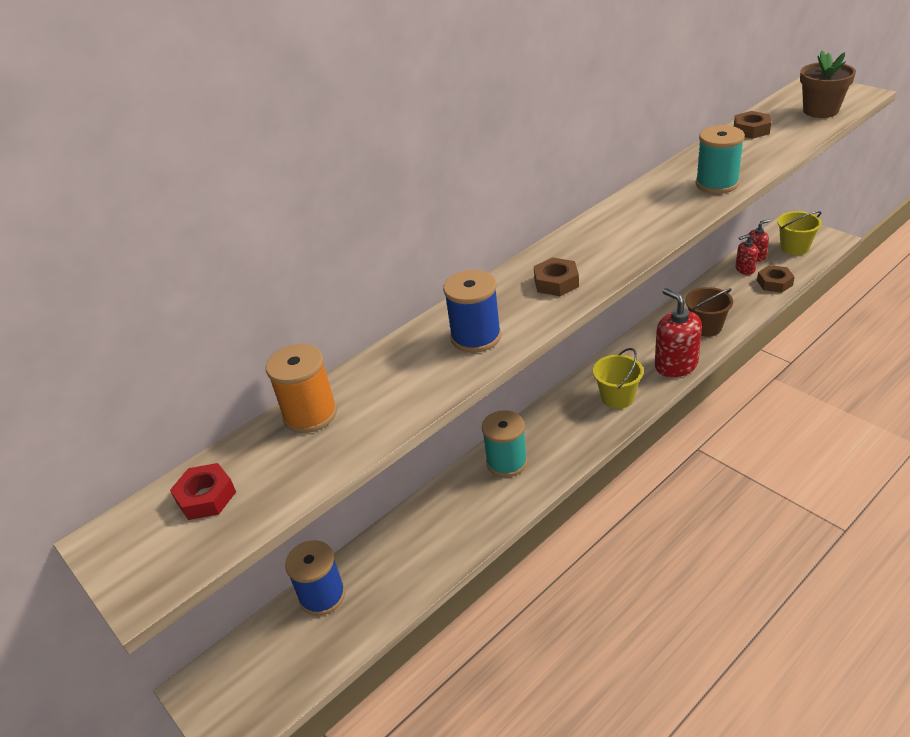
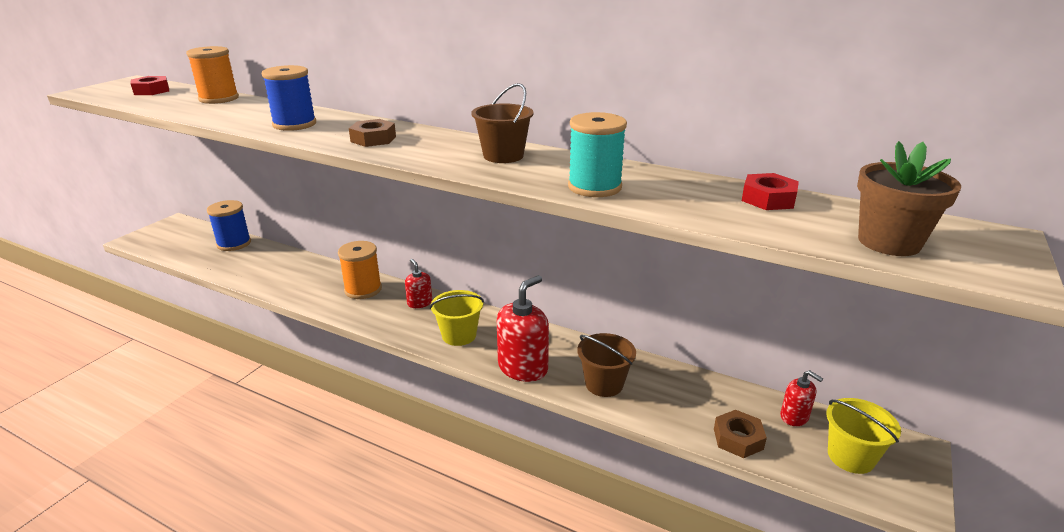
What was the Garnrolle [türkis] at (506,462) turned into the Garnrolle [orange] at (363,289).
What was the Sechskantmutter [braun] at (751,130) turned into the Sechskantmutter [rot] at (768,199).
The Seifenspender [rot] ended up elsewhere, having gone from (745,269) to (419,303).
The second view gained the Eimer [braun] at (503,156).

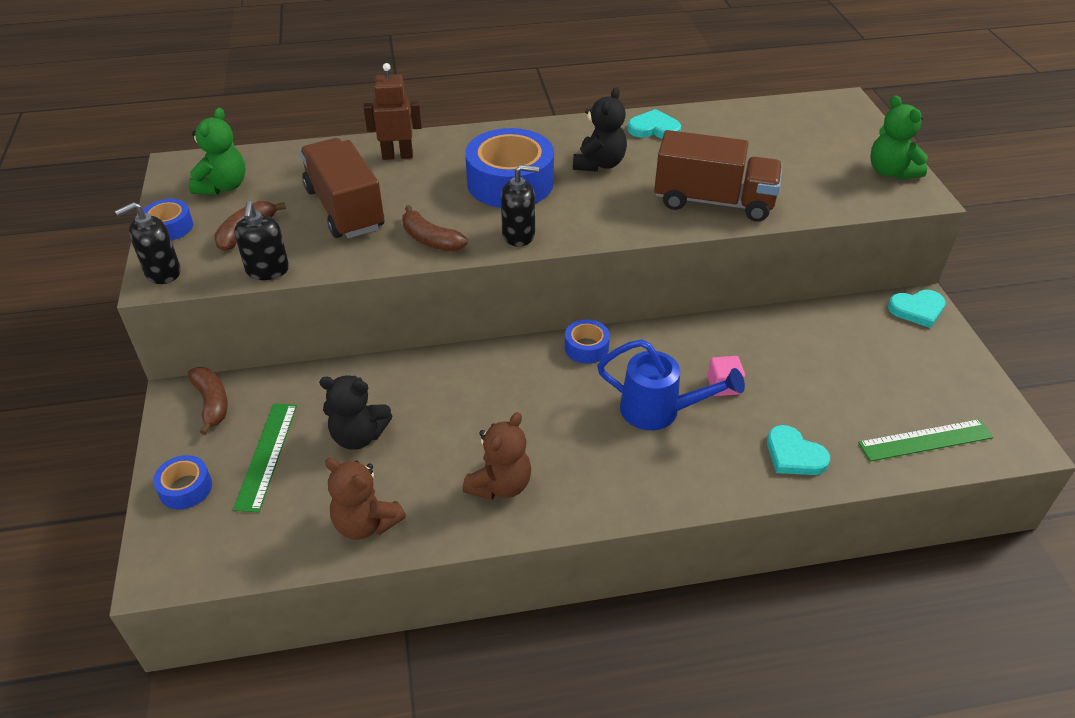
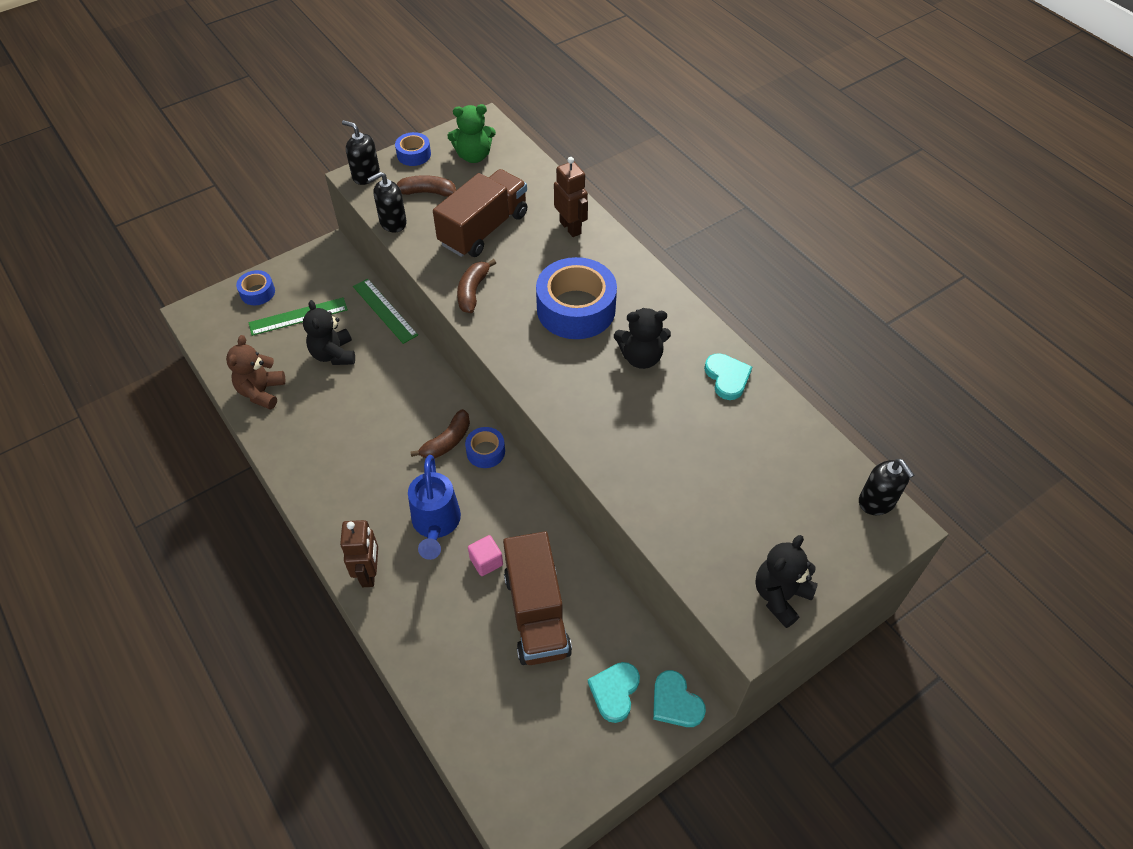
The Banane [braun] ended up elsewhere, having gone from (212,403) to (447,441).
The second view lost the Teddybär [braun] at (500,485).
The Seifenspender [schwarz] ended up elsewhere, having gone from (519,235) to (877,502).
The Lastwagen [braun] ended up elsewhere, having gone from (713,201) to (536,613).
The Herz [türkis] ended up elsewhere, having gone from (794,455) to (614,691).
The Lineal [grün] ended up elsewhere, having gone from (925,440) to (385,310).
What was the Teddybär [grün] at (891,172) turned into the Teddybär [schwarz] at (780,596).
The second view gained the Roboter [braun] at (369,573).

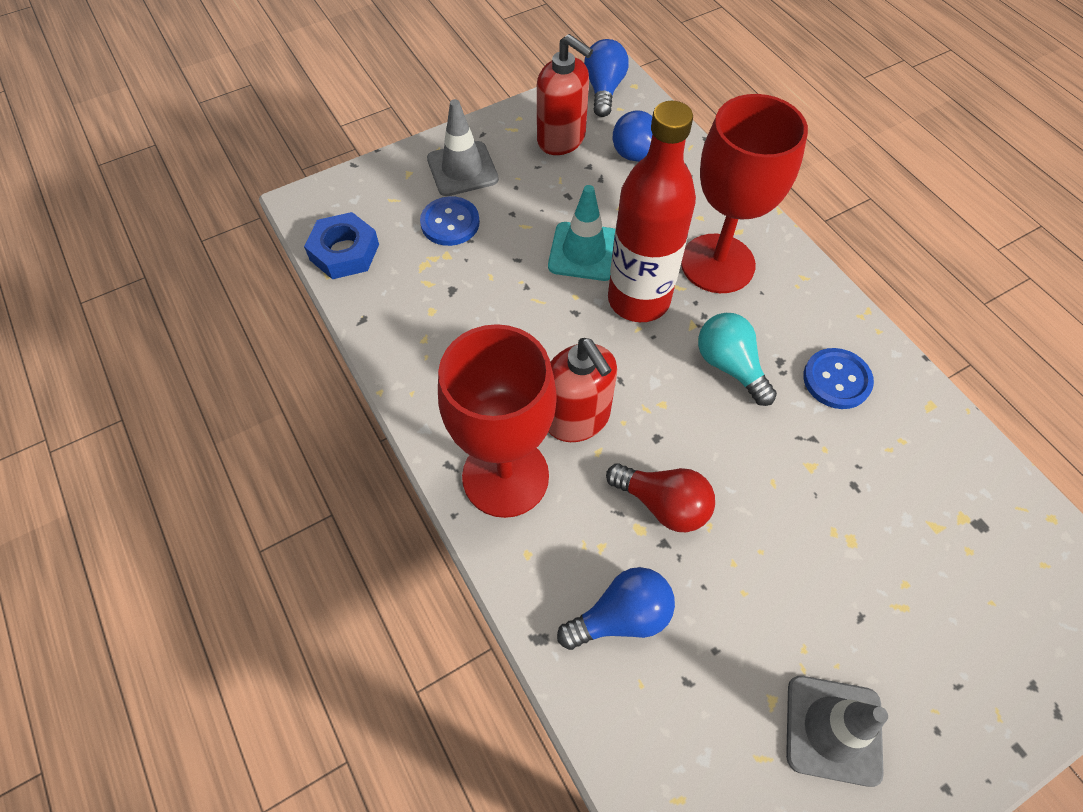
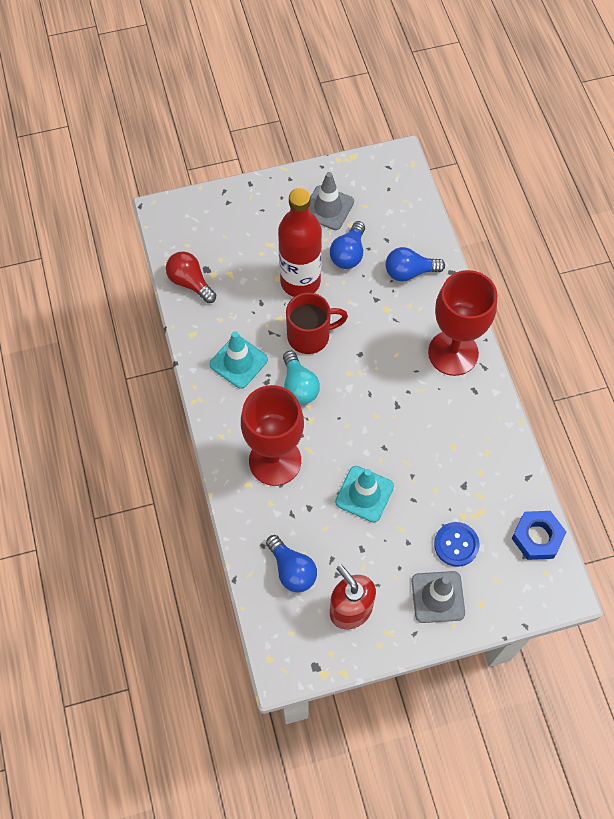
The second view lost the Seifenspender [rot] at (577,418).
The Glühbirne [blau] ended up elsewhere, having gone from (604,90) to (348,254).
The Glühbirne [rot] ended up elsewhere, having gone from (663,504) to (190,282).
The Flasche [rot] ended up elsewhere, having gone from (638,300) to (300,282).
Where the Knopf [blau] stood at (836,380), the Leitkegel [türkis] came to stand at (238,362).
The second view gained the Tasse [rot] at (310,336).

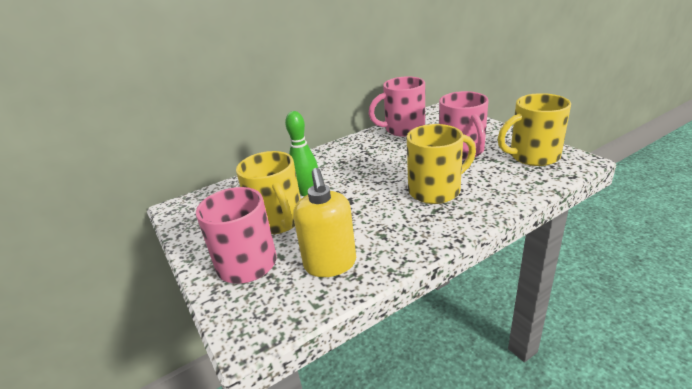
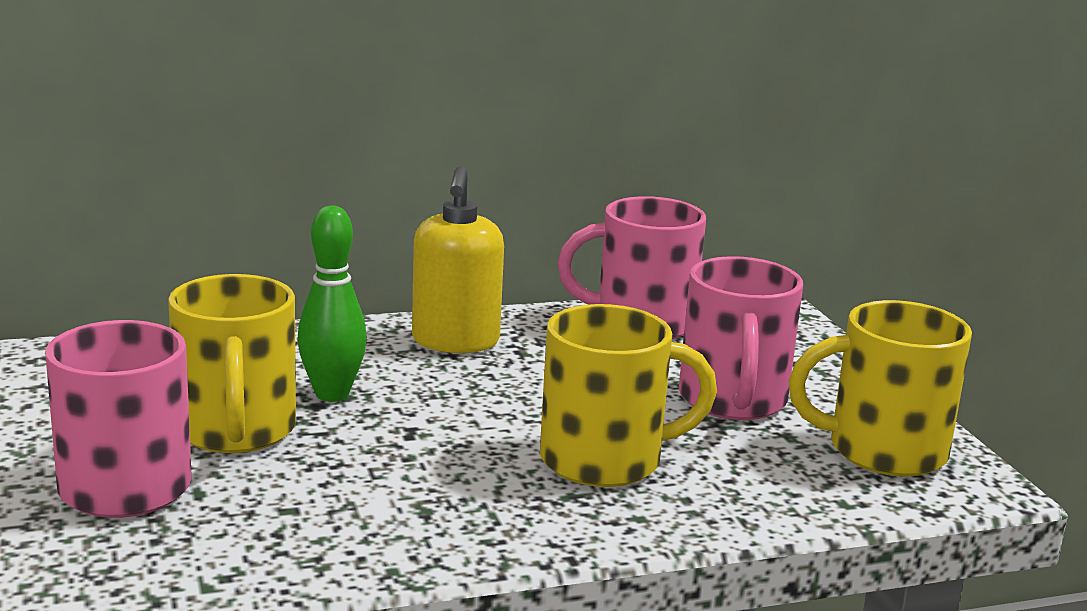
The Seifenspender [gelb] ended up elsewhere, having gone from (330,264) to (455,341).

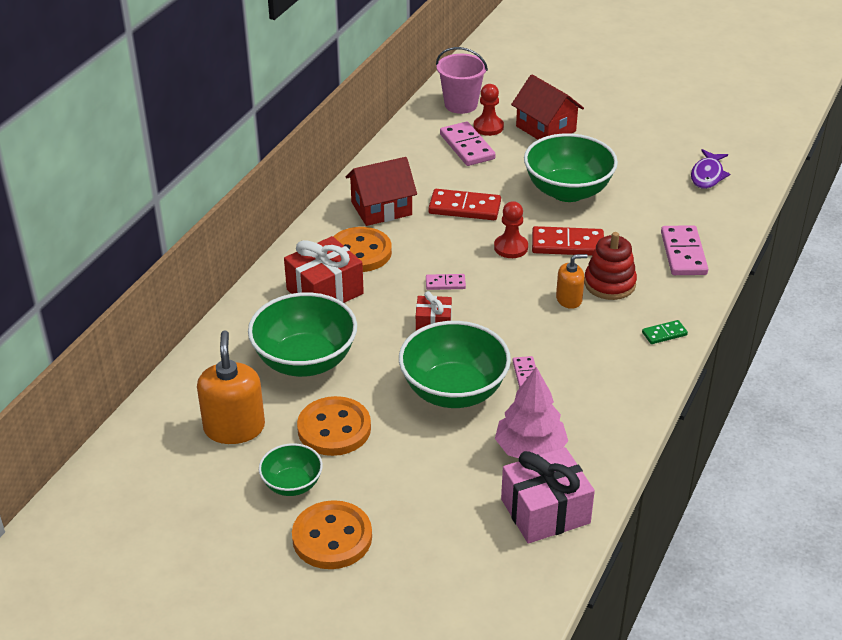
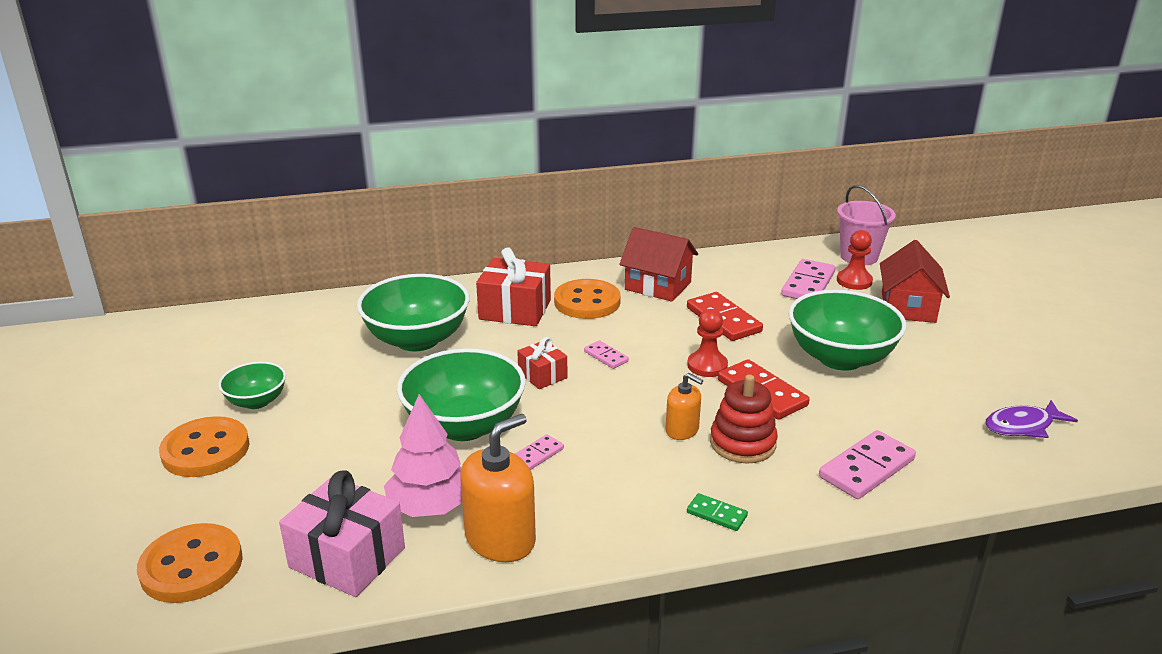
The Seifenspender [orange] ended up elsewhere, having gone from (234,428) to (500,539).
The Knopf [orange] ended up elsewhere, having gone from (334,429) to (191,566).

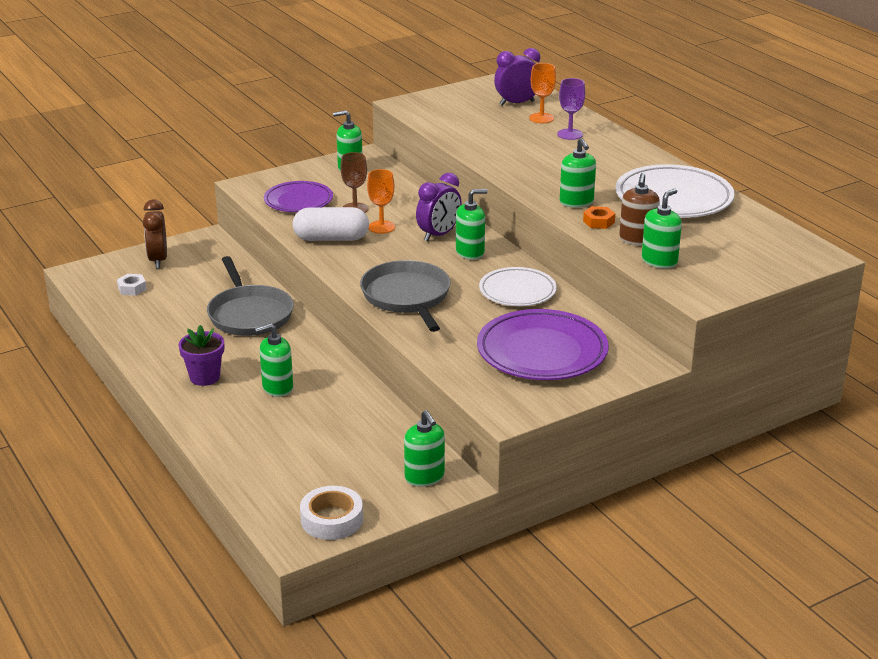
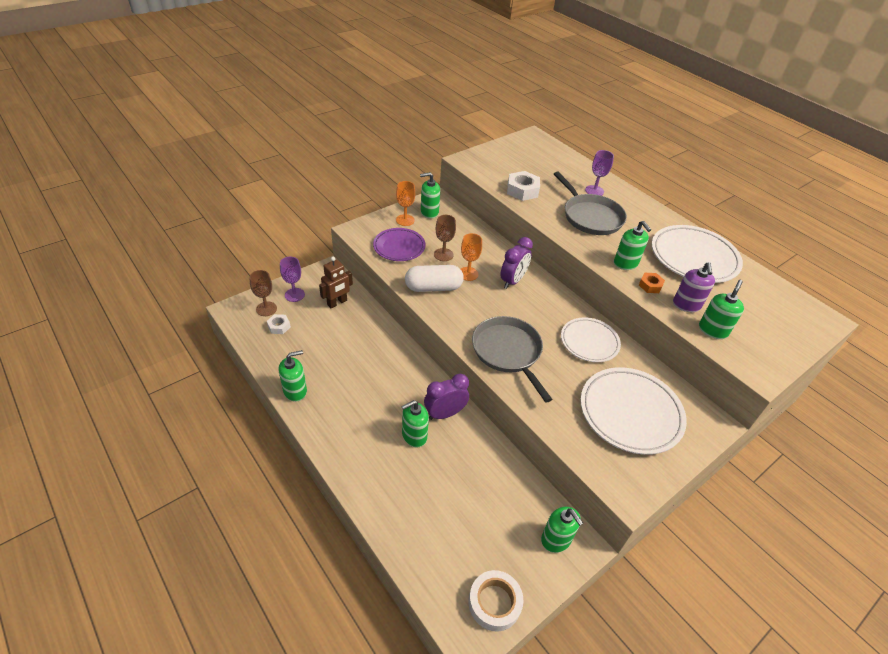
Where the Wecker [braun] stood at (158,260), the Kelch [lila] came to stand at (294,295).
The second view lost the Blumentopf [lila] at (204,377).
The Pfanne [grau] ended up elsewhere, having gone from (249,314) to (590,217).
The Seifenspender [grün] ended up elsewhere, having gone from (470,252) to (295,391).
What was the Teller [lila] at (542,352) turned into the Teller [weiß] at (630,413).
The Wecker [lila] ended up elsewhere, having gone from (517,103) to (445,413).
The Kelch [orange] ended up elsewhere, having gone from (541,118) to (405,220).
What was the Seifenspender [braun] at (637,239) turned into the Seifenspender [lila] at (686,305).
The second view gained the Kelch [braun] at (266,309).
The second view gained the Roboter [braun] at (337,303).
The second view gained the Sechskantmutter [weiß] at (522,190).

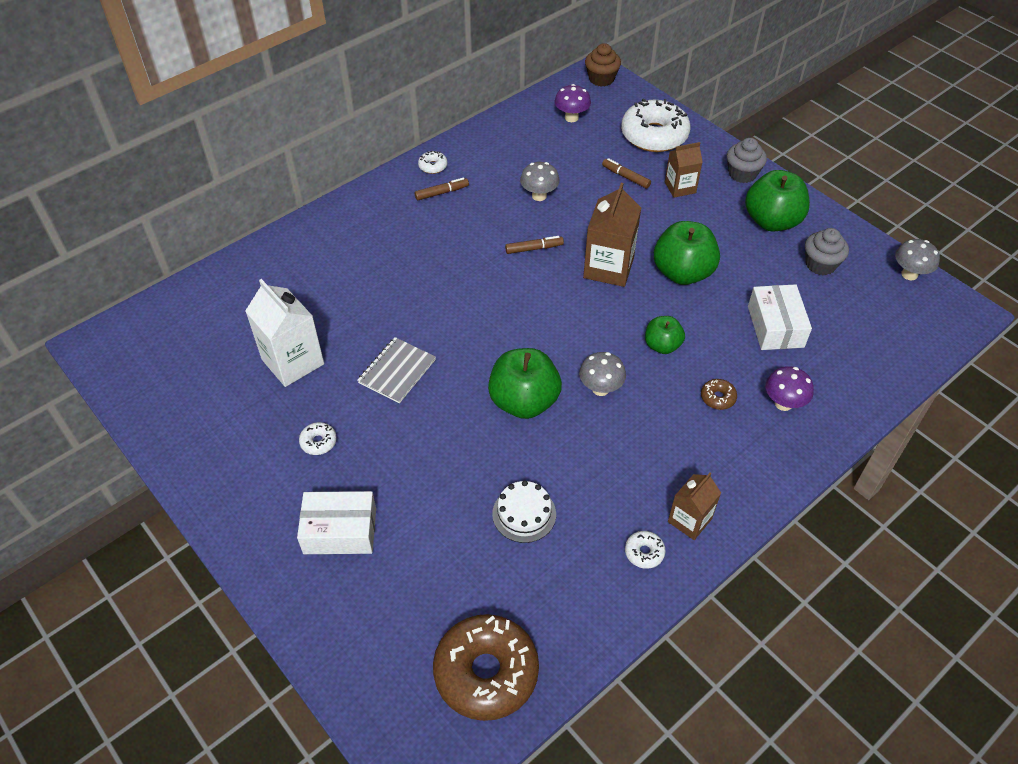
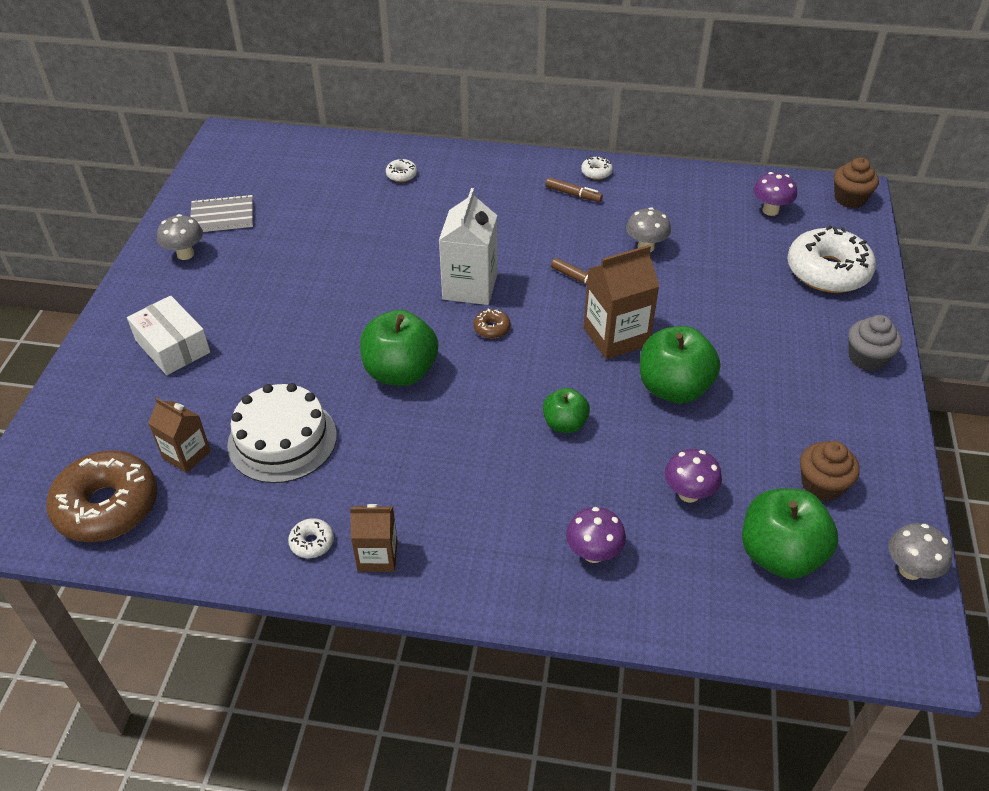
The Getränkekarton [weiß] ended up elsewhere, having gone from (293,362) to (470,287).
The Donut [weiß] ended up elsewhere, having gone from (318,442) to (401,175).
The Notizbuch [grau] ended up elsewhere, having gone from (397,371) to (222,216).
The size of the Kuchen [weiß] at (524,514) changed by a factor of 1.61.
The Pilz [grau] ended up elsewhere, having gone from (600,389) to (185,254).
The second view lost the Filzstift [braun] at (625,177).
The Getränkekarton [braun] ended up elsewhere, having gone from (680,187) to (186,454).
The Donut [braun] ended up elsewhere, having gone from (717,398) to (492,328).
The Apfel [grün] ended up elsewhere, having gone from (772,221) to (780,555).
Where the Schachtel [weiß] stood at (775,326), the Pilz [lila] came to stand at (688,493).
What was the Muffin [grau] at (820,264) turned into the Muffin [braun] at (822,485).

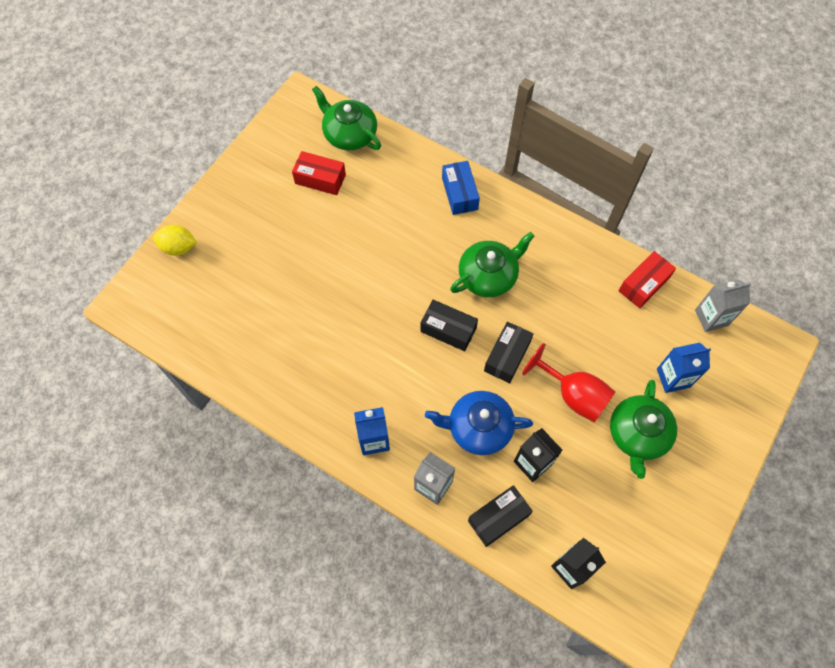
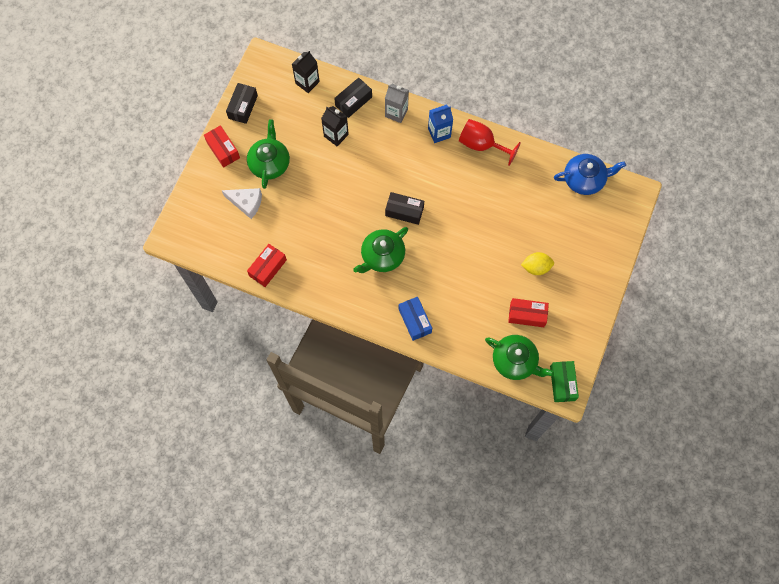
The Zitrone [gelb] ended up elsewhere, having gone from (179,247) to (536,267).
The Teekanne [blau] ended up elsewhere, having gone from (478,428) to (584,179).
The Schachtel [schwarz] ended up elsewhere, having gone from (507,356) to (243,107).
The Kelch [rot] ended up elsewhere, having gone from (573,395) to (482,145).
Where the Getränkekarton [blau] stood at (673,378), the Käse [weiß] came to stand at (246,203).
The second view lost the Getränkekarton [grau] at (711,317).
The second view gained the Schachtel [rot] at (223,150).
The second view gained the Schachtel [grün] at (562,383).

